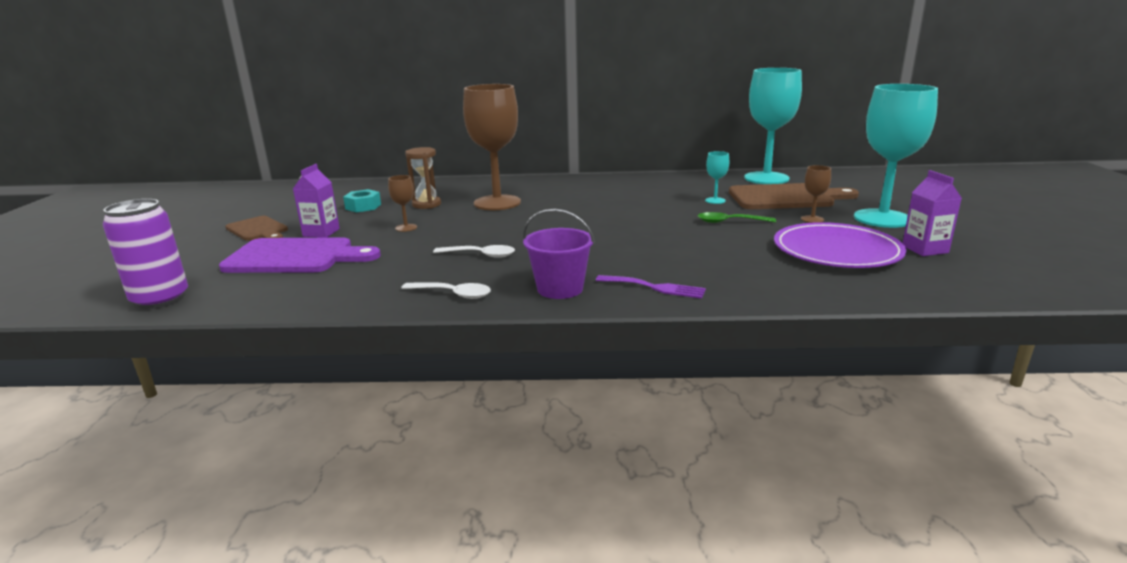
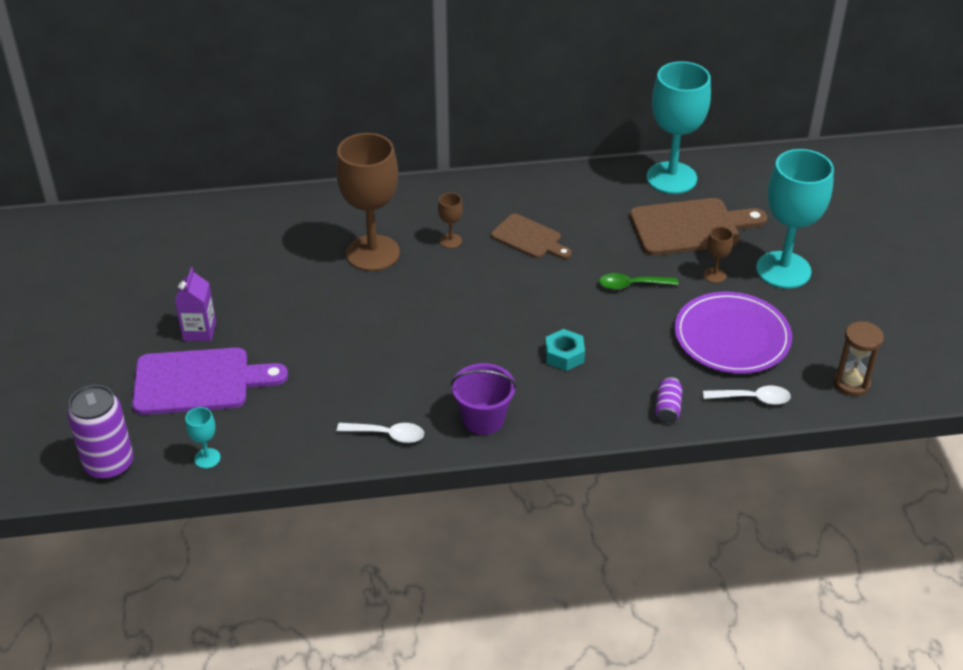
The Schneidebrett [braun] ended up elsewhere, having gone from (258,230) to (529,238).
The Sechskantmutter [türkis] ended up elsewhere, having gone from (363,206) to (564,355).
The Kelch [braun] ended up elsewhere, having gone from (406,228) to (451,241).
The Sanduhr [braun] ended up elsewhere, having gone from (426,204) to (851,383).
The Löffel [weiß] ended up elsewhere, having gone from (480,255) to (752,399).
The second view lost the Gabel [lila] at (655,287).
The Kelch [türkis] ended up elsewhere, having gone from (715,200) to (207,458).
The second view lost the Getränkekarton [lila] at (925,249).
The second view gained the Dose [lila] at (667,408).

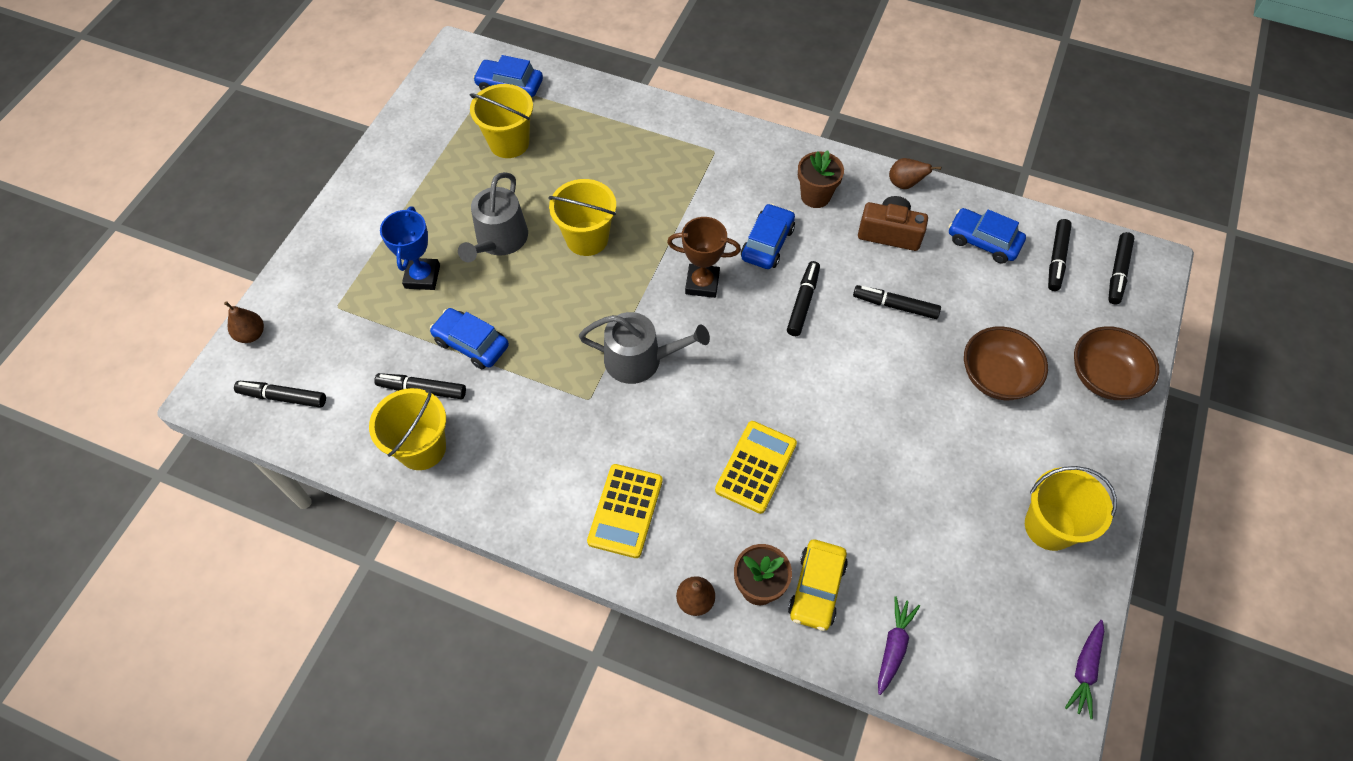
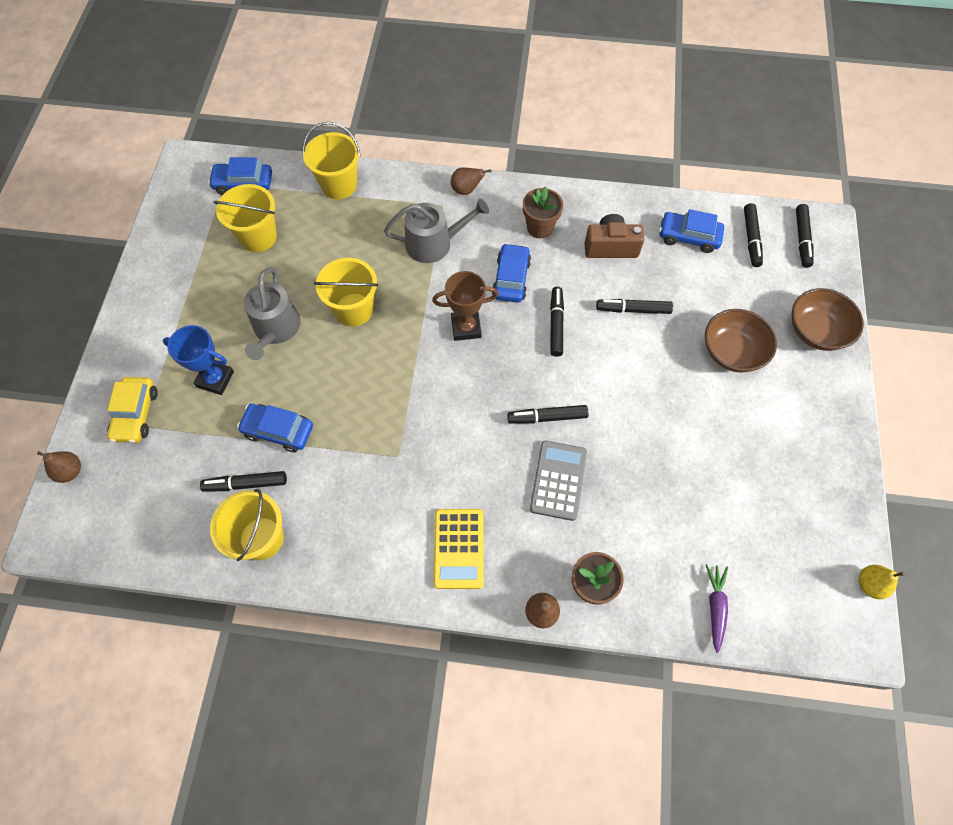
The Filzstift [schwarz] ended up elsewhere, having gone from (283,397) to (547,417).
The Pokal [blau] at (422,277) ended up facing another way, 60 degrees counterclockwise from before.
The Gießkanne [grau] ended up elsewhere, having gone from (640,360) to (434,243).
What was the Taschenrechner [gelb] at (756,467) turned into the Taschenrechner [grau] at (558,480).
The Auto [gelb] ended up elsewhere, having gone from (816,588) to (136,414).
The Birne [braun] ended up elsewhere, having gone from (905,184) to (466,190).
The Eimer [gelb] ended up elsewhere, having gone from (1049,526) to (339,185).
Where the Karotte [lila] stood at (1084,670), the Birne [gelb] came to stand at (869,584).

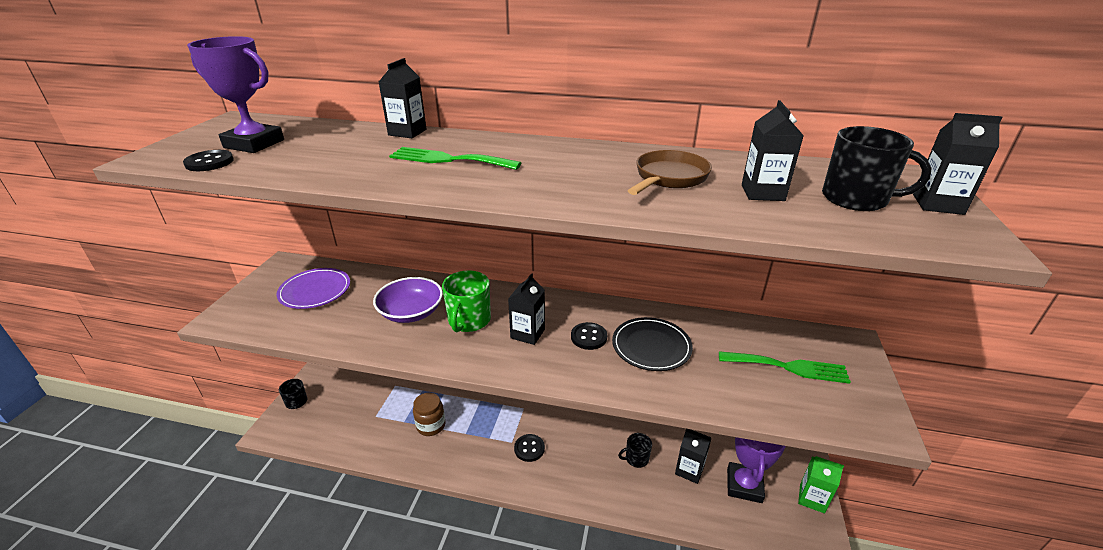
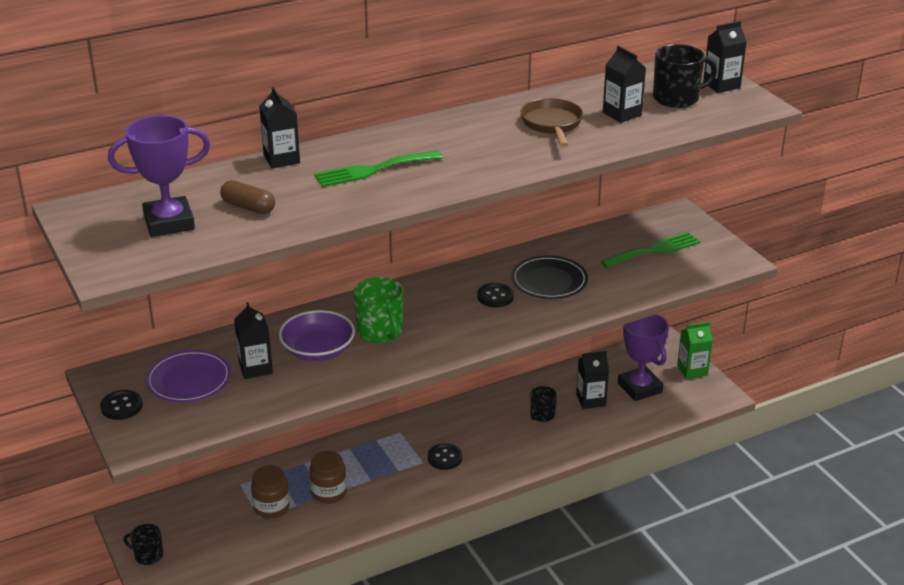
The Knopf [schwarz] ended up elsewhere, having gone from (209,162) to (121,406).
The Getränkekarton [schwarz] ended up elsewhere, having gone from (527,333) to (255,368).
The second view gained the Kapsel [braun] at (248,207).
The second view gained the Einmachglas [braun] at (271,508).

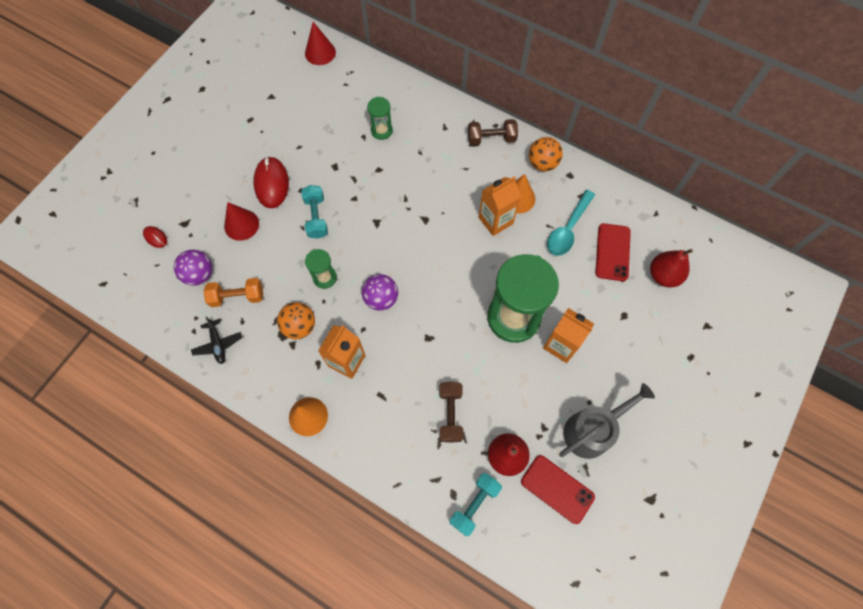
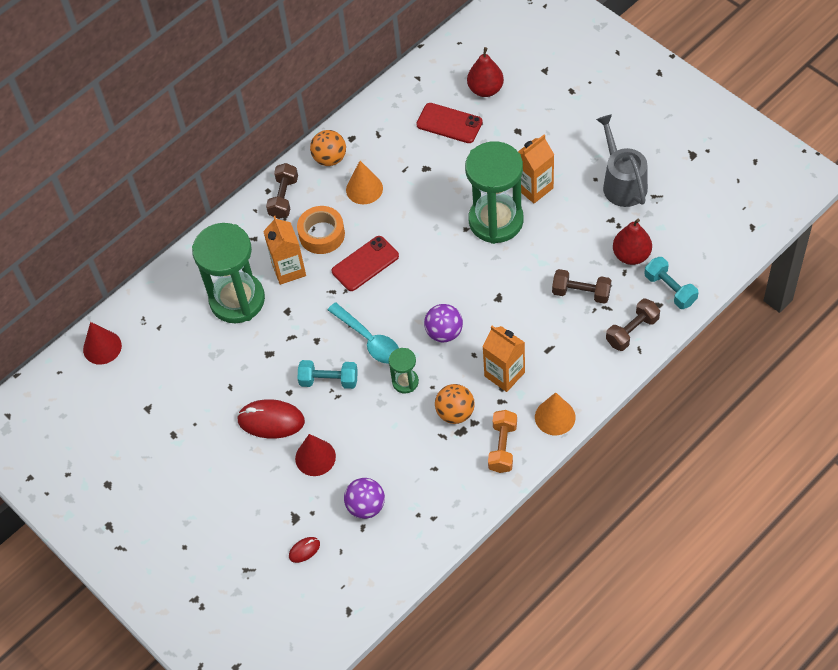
The second view lost the Flugzeug [schwarz] at (218,344).
The Hantel [orange] ended up elsewhere, having gone from (237,297) to (502,447).
The size of the Sanduhr [grün] at (381,131) changed by a factor of 2.18.
The Getränkekarton [orange] ended up elsewhere, having gone from (495,220) to (289,269).
The Handy [rot] ended up elsewhere, having gone from (557,489) to (365,264).
The Löffel [türkis] ended up elsewhere, having gone from (568,229) to (369,339).
The second view gained the Klebeband [orange] at (322,234).
The second view gained the Hantel [braun] at (632,331).

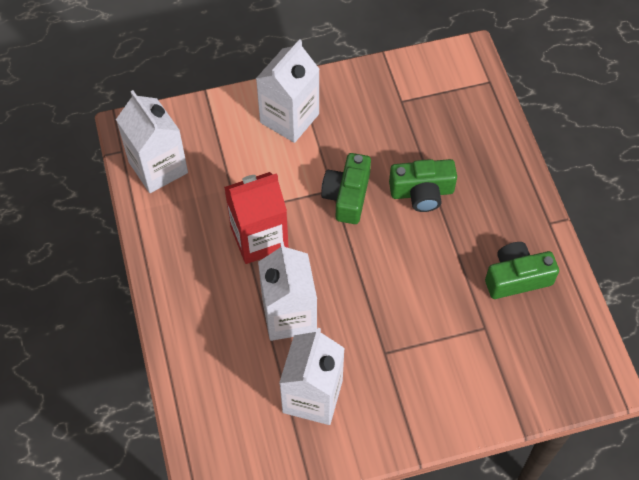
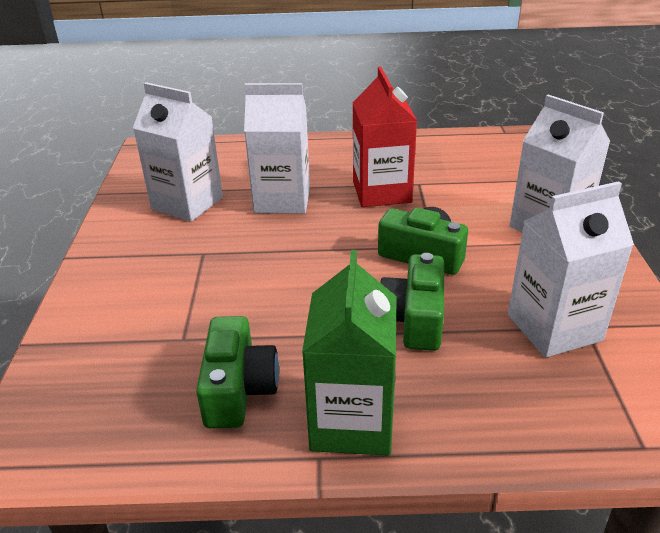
The Getränkekarton [weiß] ended up elsewhere, having gone from (158,167) to (554,327).
The second view gained the Getränkekarton [grün] at (352,422).

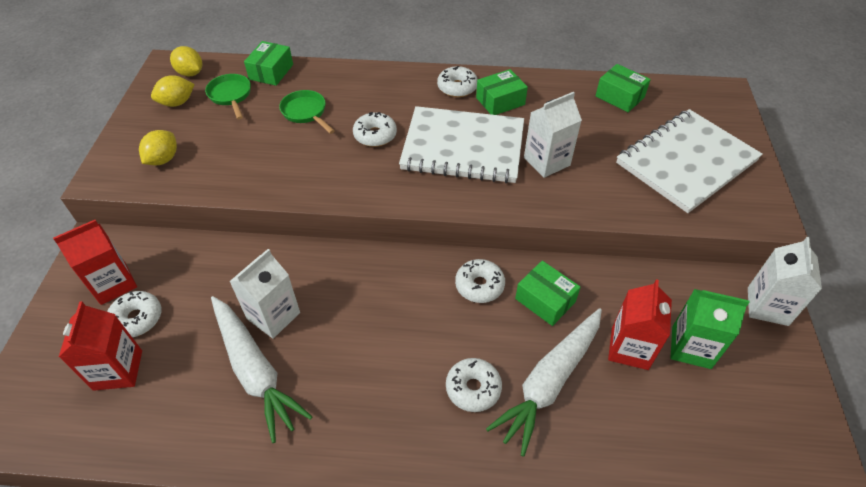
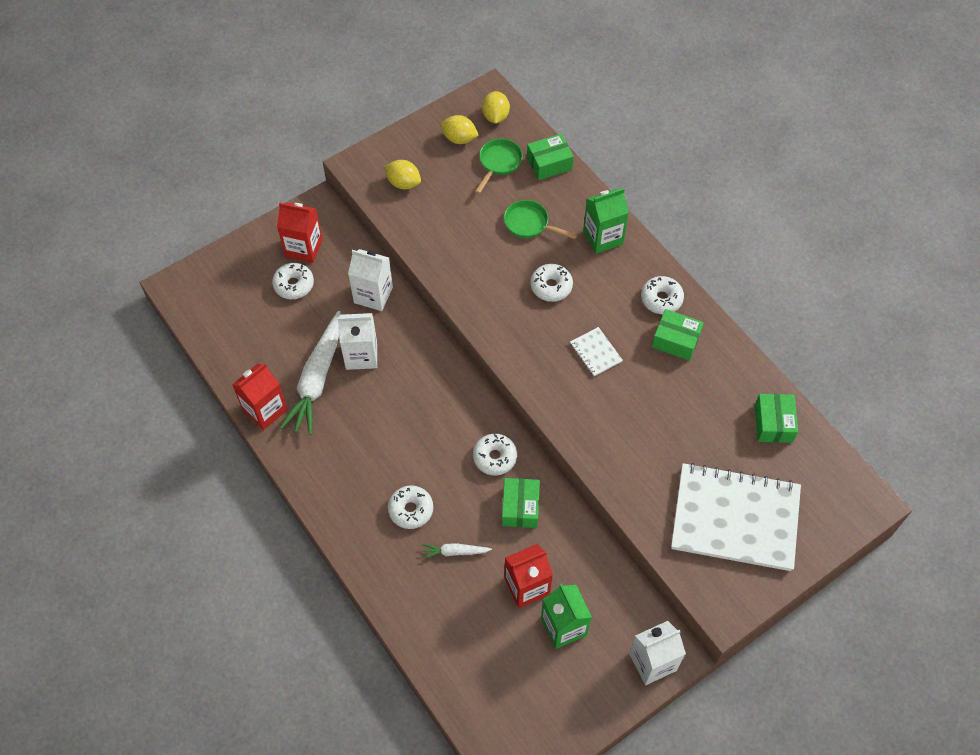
The Getränkekarton [rot] ended up elsewhere, having gone from (118,370) to (265,410).
The Zitrone [gelb] at (163,159) ended up facing another way, 45 degrees clockwise from before.
The Pfanne [grün] at (306,113) ended up facing another way, 75 degrees counterclockwise from before.
The size of the Notizbuch [weiß] at (463,147) changed by a factor of 0.40.
The size of the Karotte [weiß] at (549,382) changed by a factor of 0.46.
The Getränkekarton [weiß] ended up elsewhere, having gone from (546,161) to (373,295).
The second view gained the Getränkekarton [grün] at (603,237).

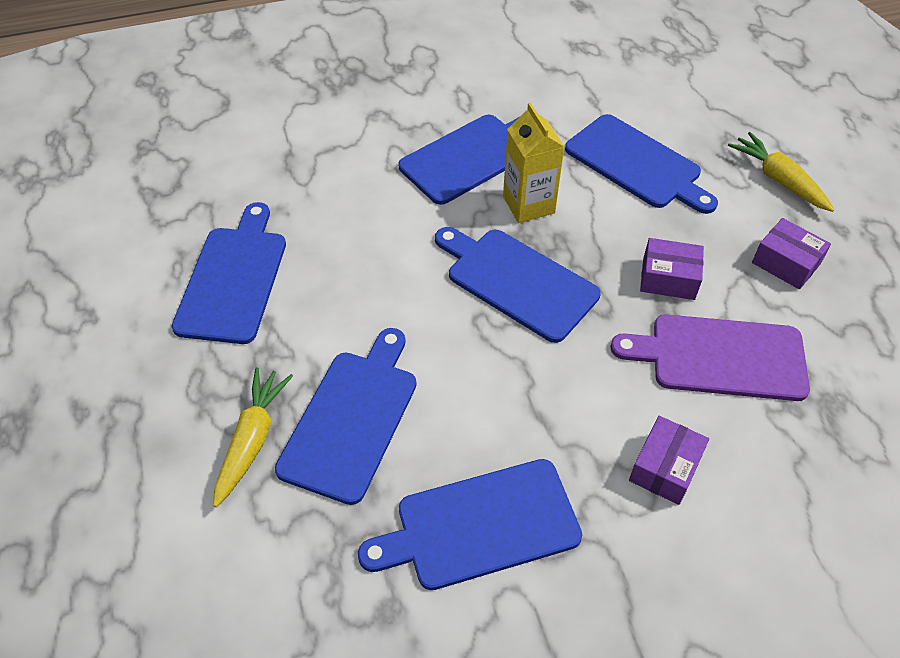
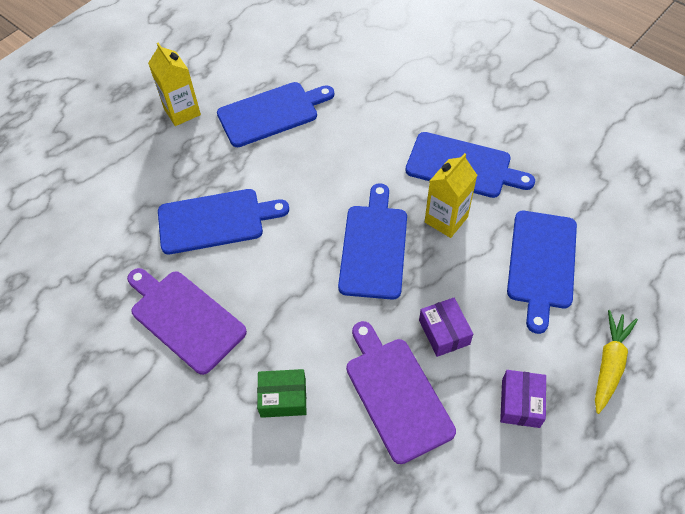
The second view lost the Karotte [gelb] at (252,439).
What was the Schneidebrett [blau] at (480,525) turned into the Schneidebrett [lila] at (185,318).
What was the Schachtel [lila] at (665,468) turned into the Schachtel [grün] at (283,398).
The second view gained the Getränkekarton [gelb] at (182,111).

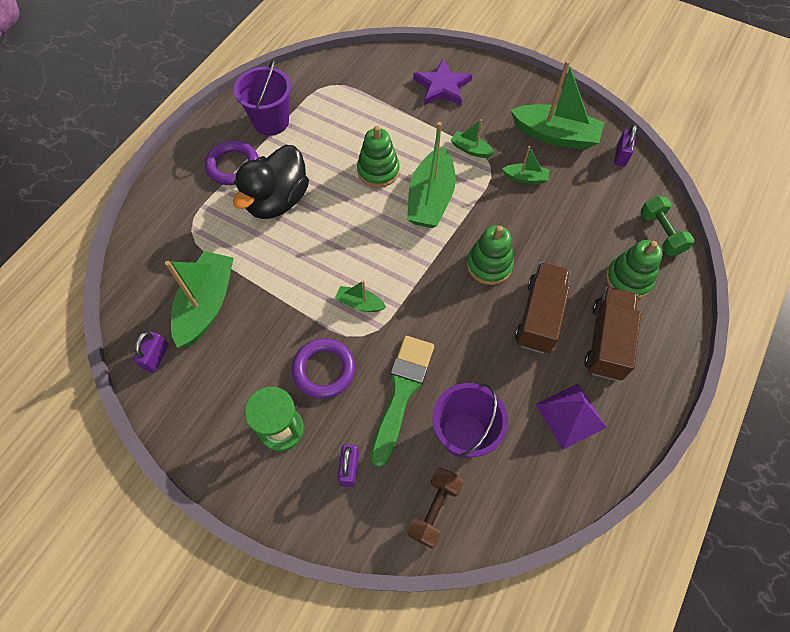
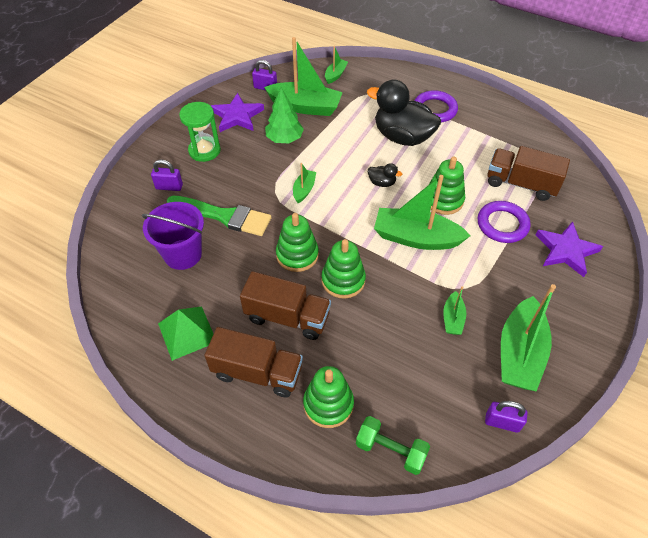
The second view lost the Eimer [lila] at (271,121).
The Ring [lila] ended up elsewhere, having gone from (324,370) to (502,224).
The second view lost the Hantel [braun] at (434,509).
The Boot [grün] ended up elsewhere, having gone from (470,149) to (335,75).
What was the Pyramide [lila] at (570,415) turned into the Pyramide [grün] at (187,332).
The Hantel [grün] at (661,233) ended up facing another way, 45 degrees clockwise from before.
The second view gained the Stern [lila] at (237,116).
The second view gained the Baum [grün] at (284,139).
The second view gained the Stapelspielzeug [grün] at (297,255).
The second view gained the Ente [schwarz] at (382,183).
The second view gained the Lastwagen [braun] at (521,184).

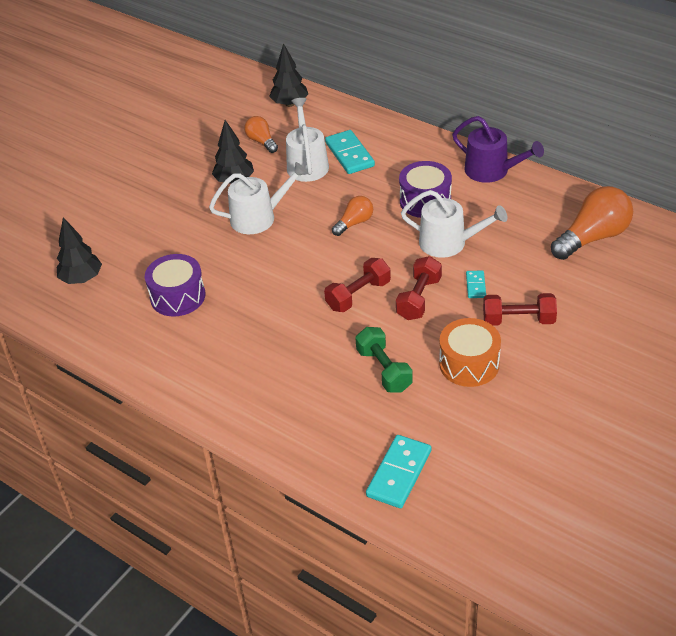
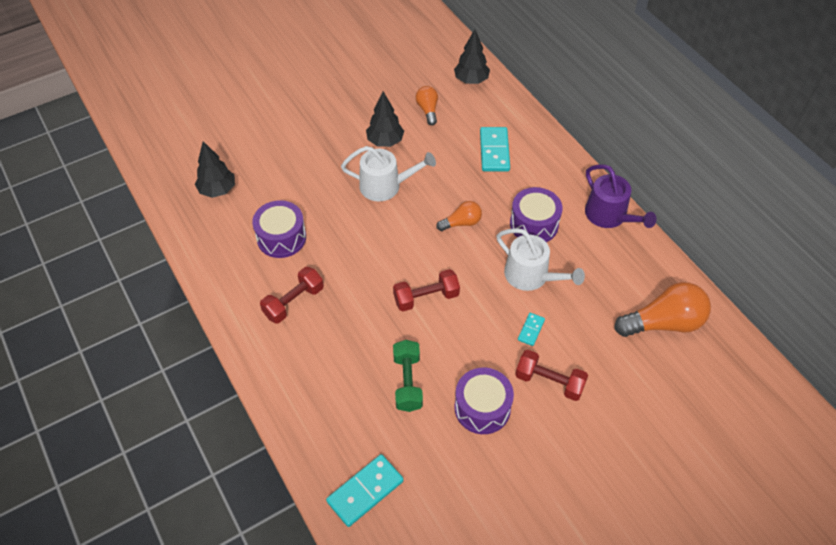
The second view lost the Gießkanne [weiß] at (307,164).
The Hantel [rot] ended up elsewhere, having gone from (419,298) to (293,302).
What was the Trommel [orange] at (469,364) turned into the Trommel [lila] at (482,408).

